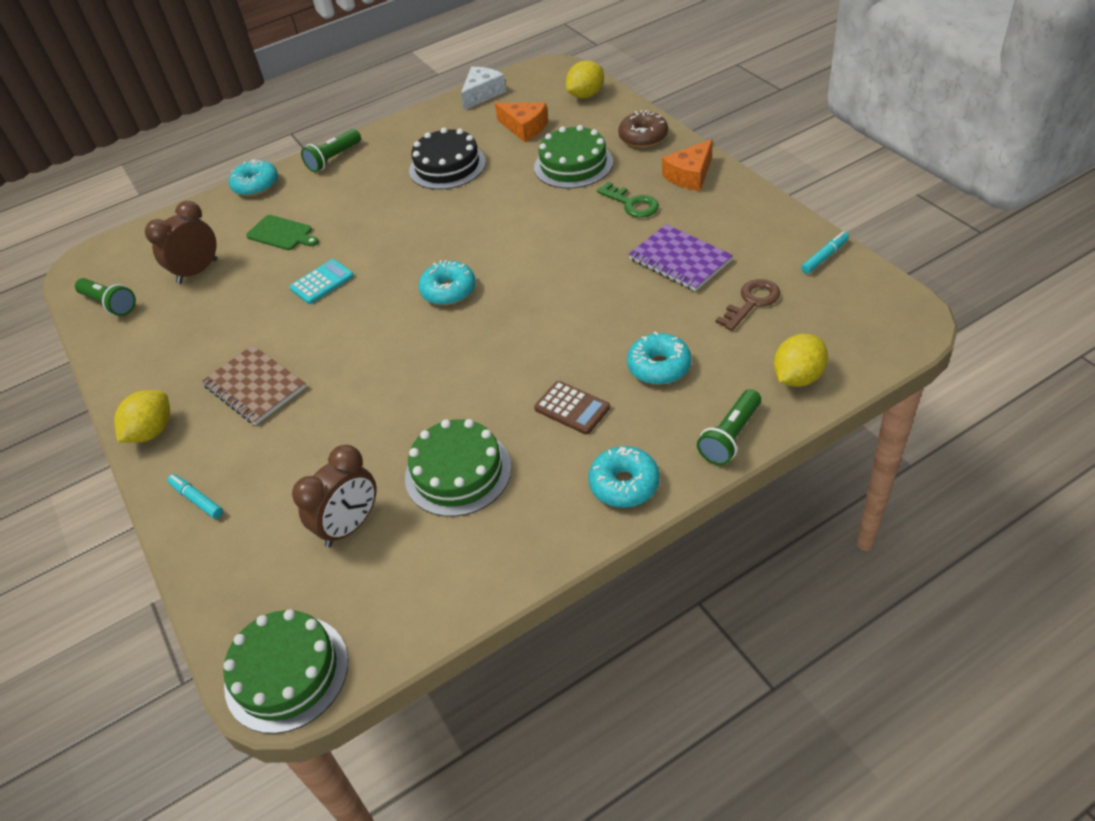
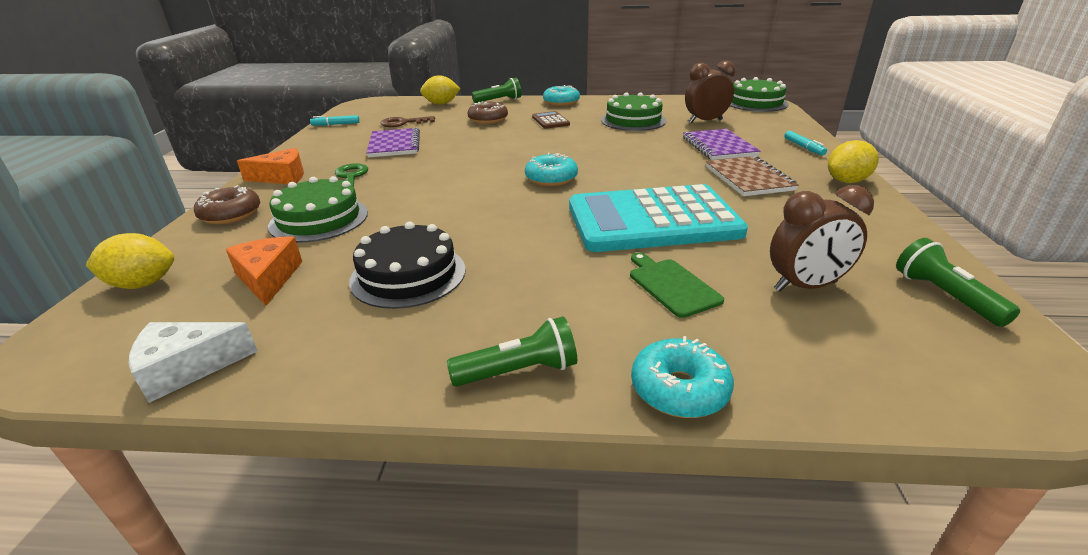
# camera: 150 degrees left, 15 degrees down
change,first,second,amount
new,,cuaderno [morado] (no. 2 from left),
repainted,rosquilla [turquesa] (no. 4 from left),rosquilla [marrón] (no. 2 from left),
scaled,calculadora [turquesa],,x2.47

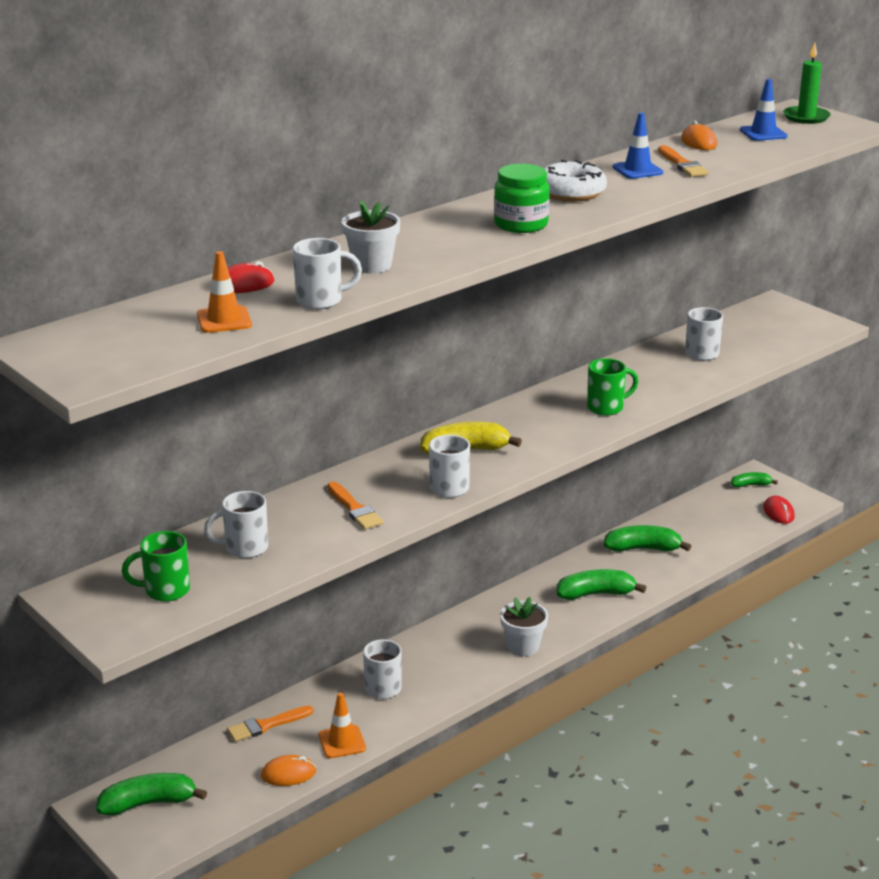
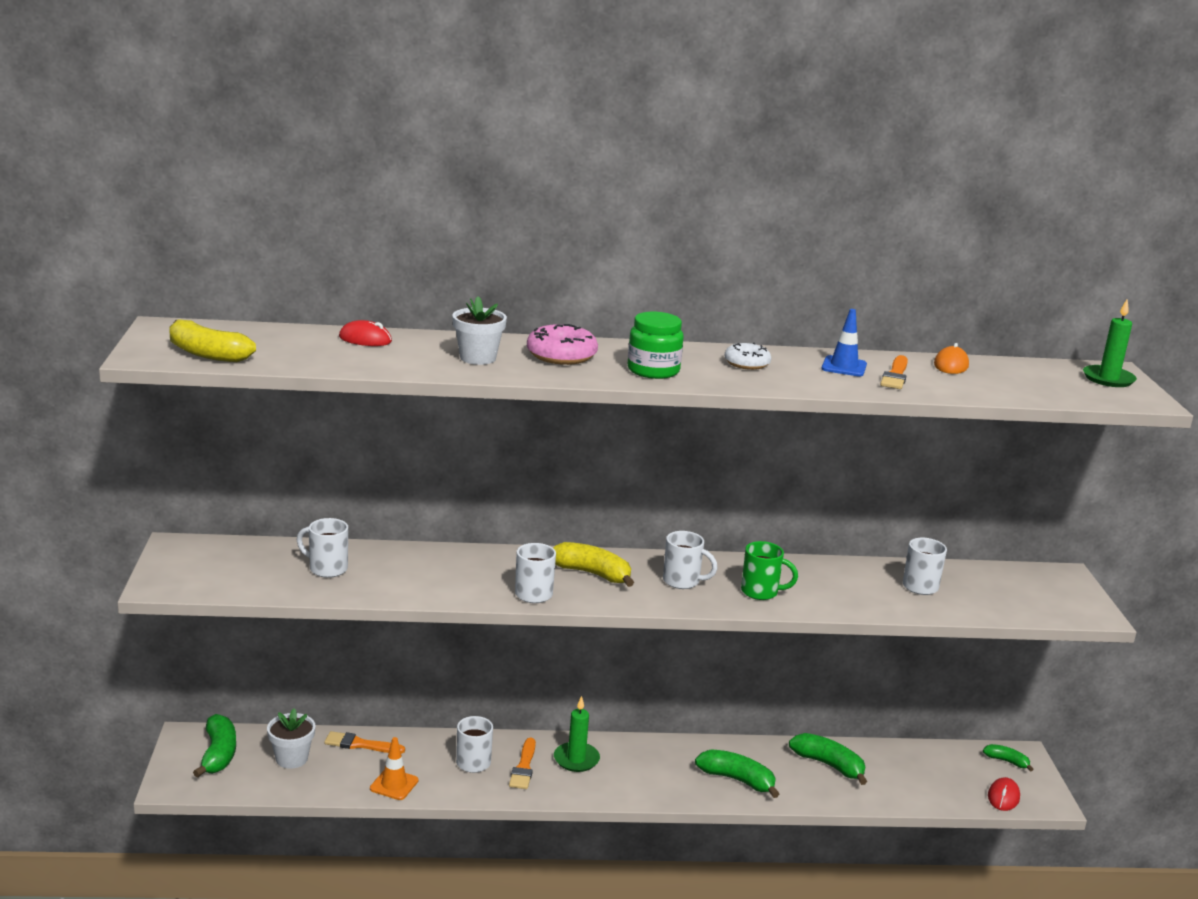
# camera: 35 degrees right, 5 degrees down
change,first,second,amount
gone,taza [verde] (no. 1 from left),,
gone,cono de tráfico [naranja] (no. 1 from left),,
gone,ratón [naranja] (no. 1 from left),,
gone,cono de tráfico [azul] (no. 2 from left),,
new,,plátano [amarillo] (no. 1 from left),
new,,rosquilla [rosa],
new,,vela [verde] (no. 1 from left),
shifted,taza [blanco] (no. 2 from left in the first image),taza [blanco] (no. 4 from left),
shifted,pincel [naranja] (no. 2 from left),,
shifted,maceta [blanco] (no. 2 from left in the first image),maceta [blanco] (no. 1 from left),
rotated,plátano [verde] (no. 1 from left),,60 degrees clockwise
scaled,rosquilla [blanco],,x0.66

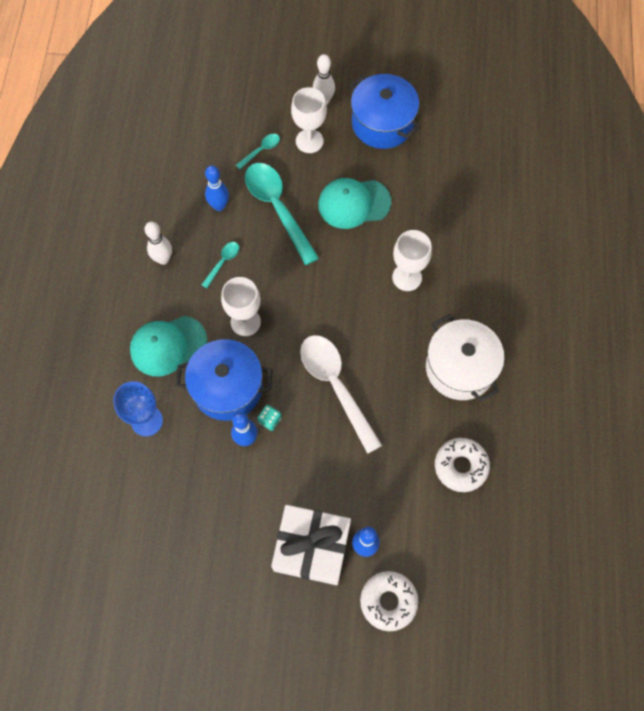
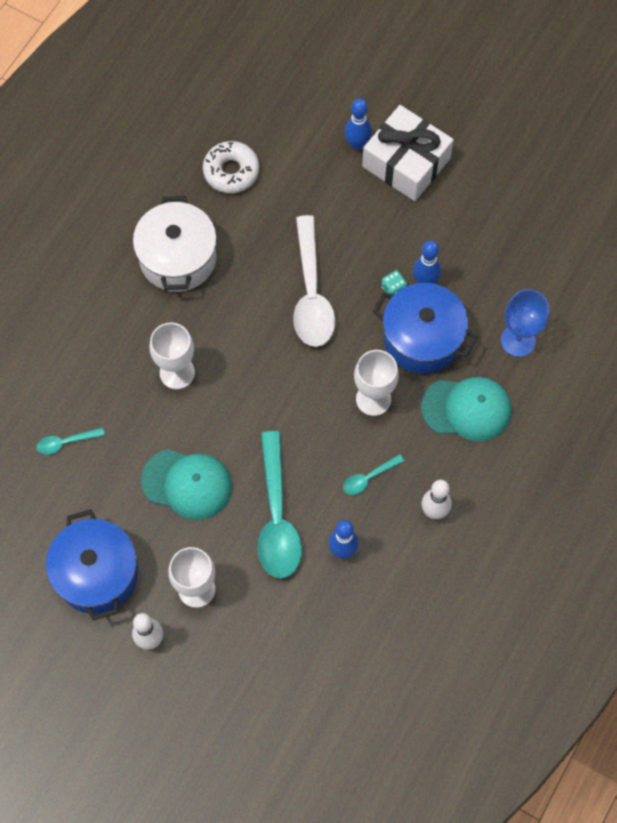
# camera: 155 degrees left, 0 degrees up
change,first,second,amount
gone,rosquilla [blanco] (no. 1 from left),,
shifted,cuchara [turquesa] (no. 2 from left in the first image),cuchara [turquesa] (no. 1 from left),

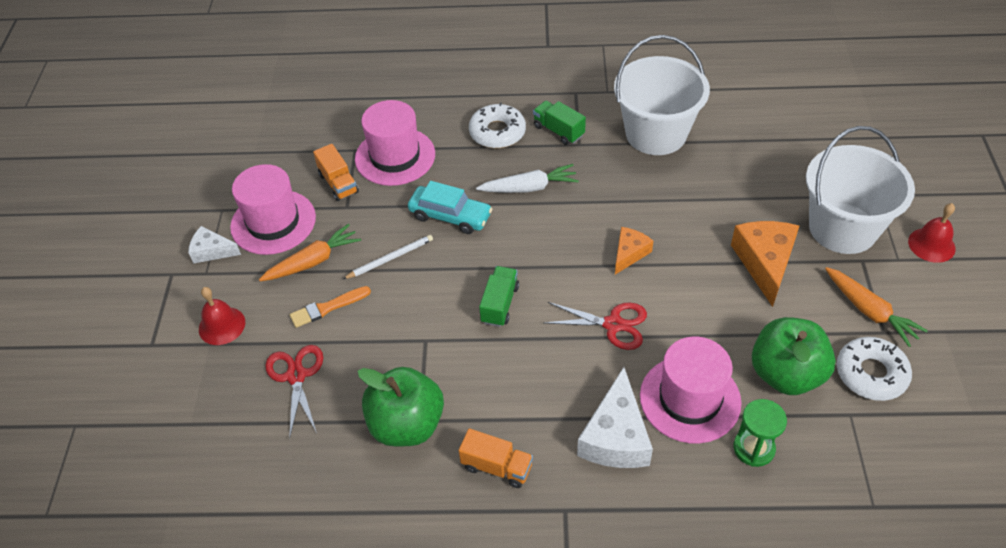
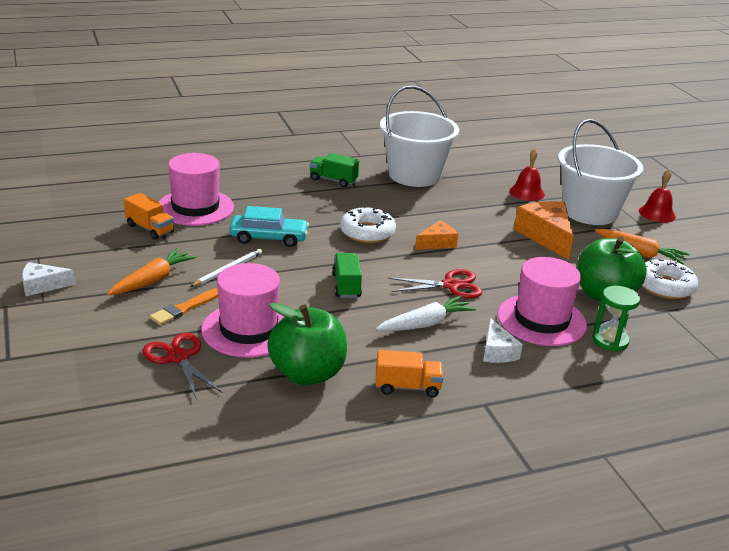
# camera: 25 degrees left, 20 degrees down
change,first,second,amount
shifted,campana [rojo] (no. 1 from left),,
shifted,sombrero [rosa] (no. 1 from left in the first image),sombrero [rosa] (no. 2 from left),
shifted,rosquilla [blanco] (no. 1 from left),,
shifted,zanahoria [blanco],,
rotated,queso [naranja] (no. 1 from left),,45 degrees clockwise
scaled,queso [blanco] (no. 2 from left),,x0.58

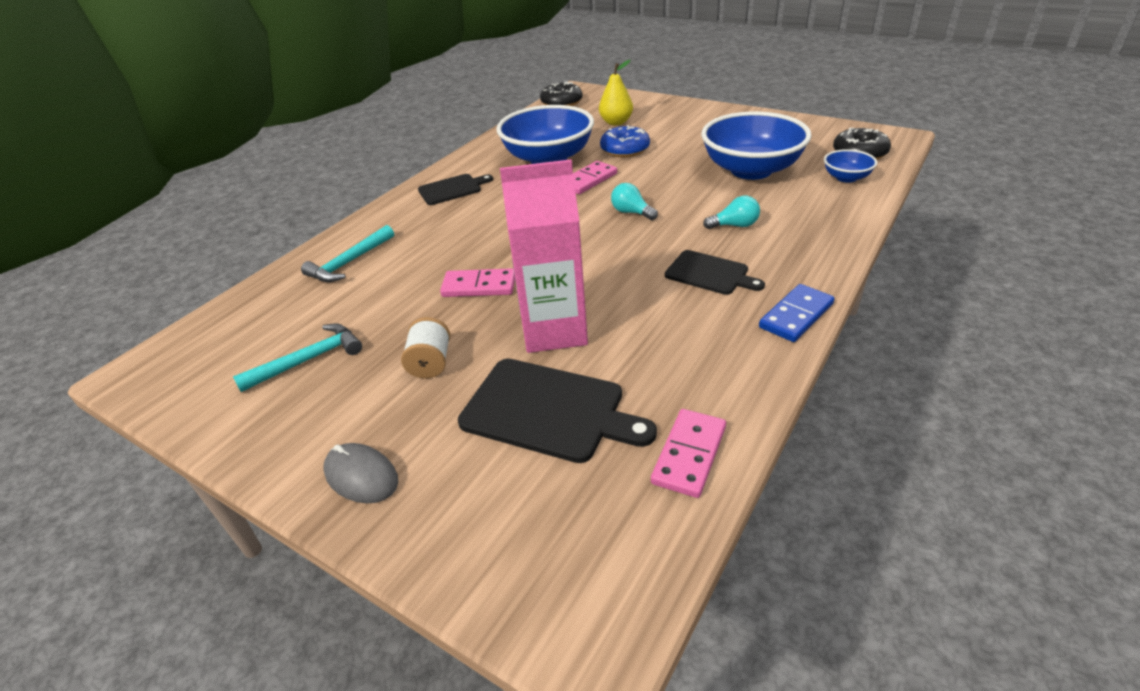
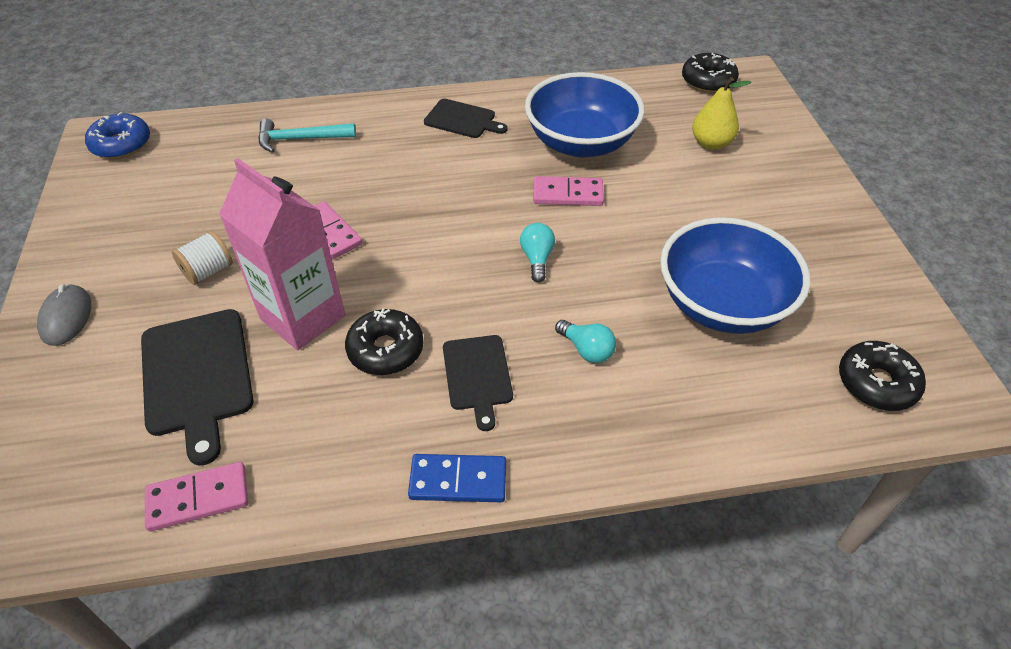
# camera: 45 degrees right, 10 degrees up
change,first,second,amount
gone,martillo [turquesa] (no. 1 from left),,
gone,cuenco [azul] (no. 3 from left),,
new,,rosquilla [negro] (no. 1 from left),
shifted,rosquilla [azul],,

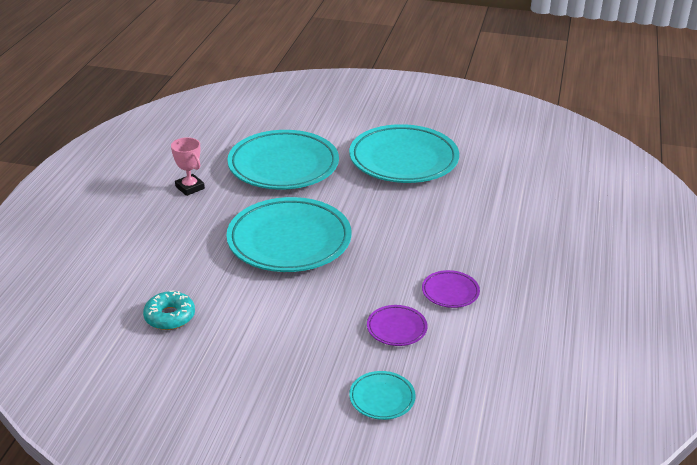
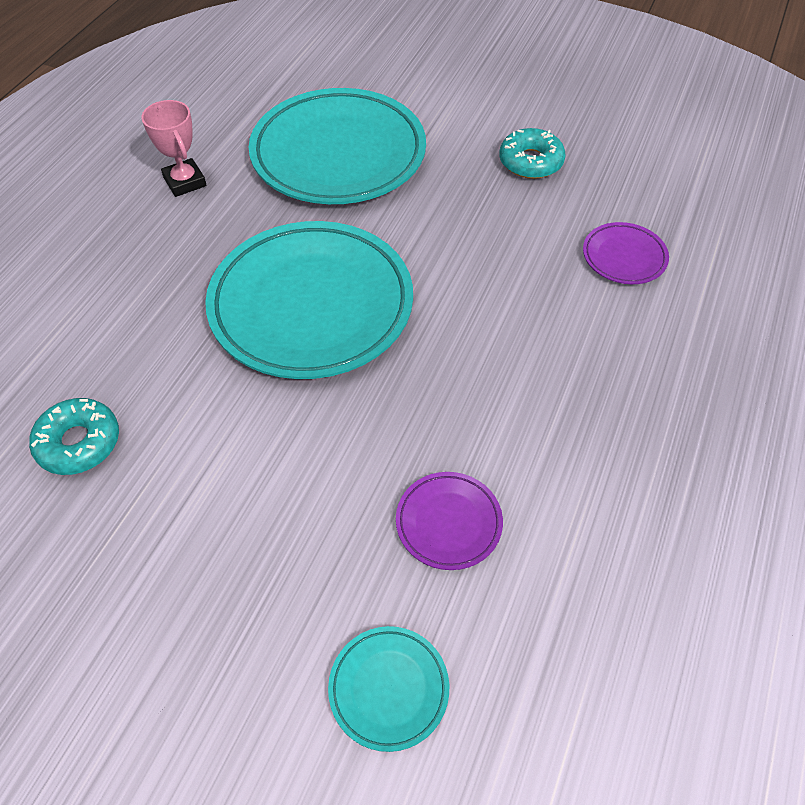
# camera: 10 degrees right, 20 degrees up
change,first,second,amount
shifted,plato [morado] (no. 2 from left),,
swapped,plato [turquesa] (no. 4 from left),rosquilla [turquesa] (no. 2 from left),

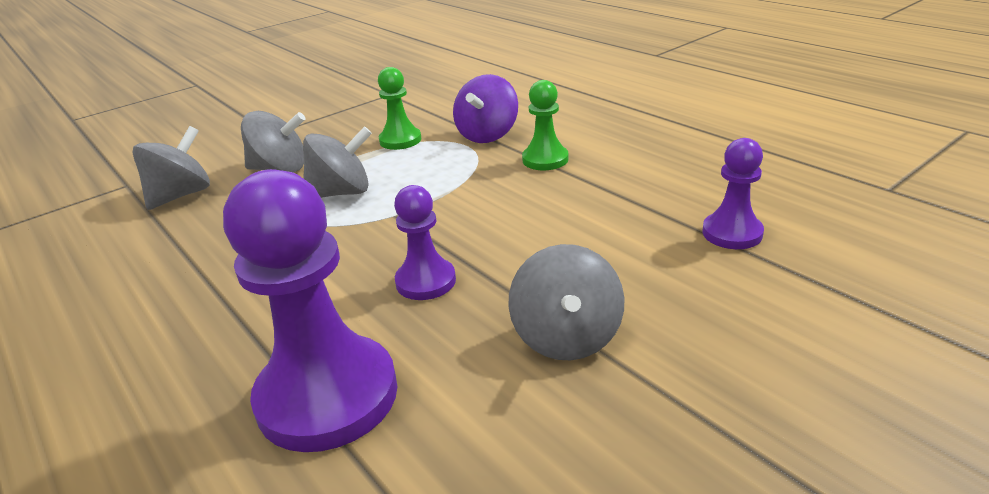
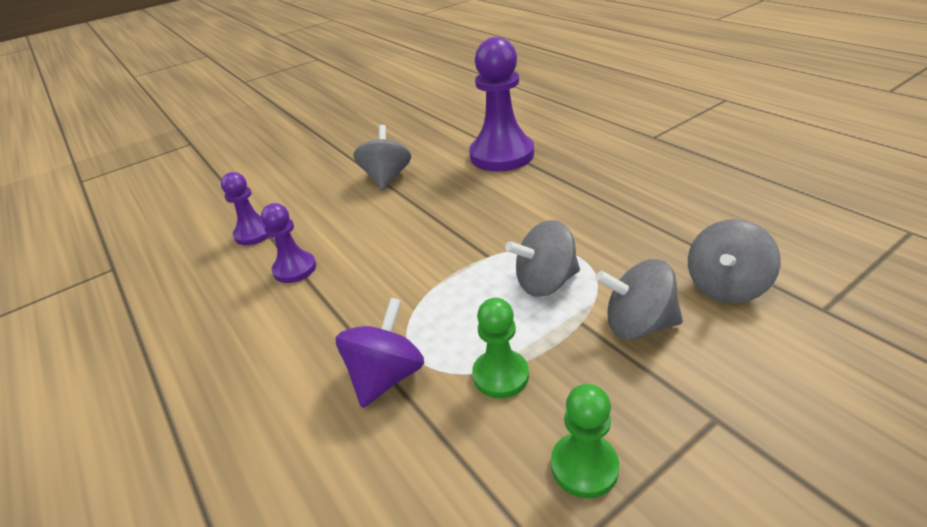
# camera: 175 degrees left, 5 degrees up
change,first,second,amount
shifted,peón [morado] (no. 2 from left),,
shifted,peón [verde] (no. 2 from left),,

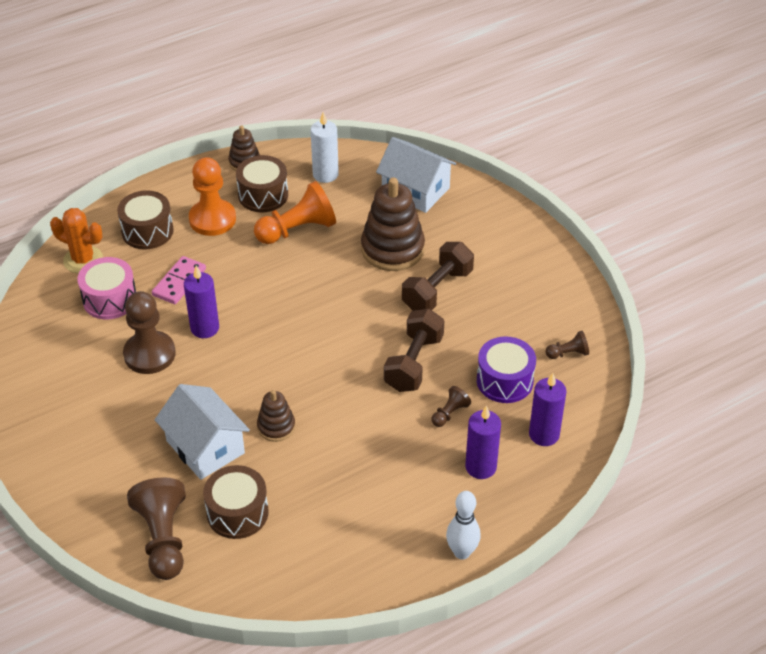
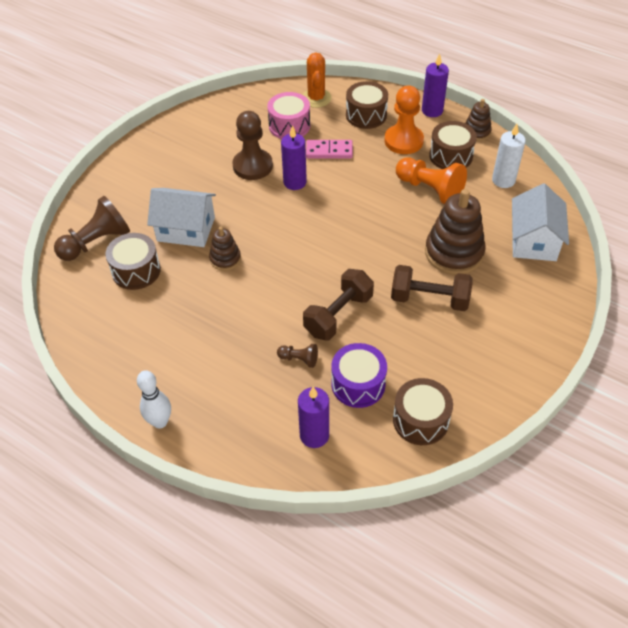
# camera: 65 degrees right, 5 degrees up
change,first,second,amount
shifted,vela [morado] (no. 2 from left in the first image),vela [morado] (no. 3 from left),
swapped,peón [marrón] (no. 4 from left),tambor [marrón] (no. 3 from left),
rotated,casa [blanco] (no. 1 from left),,75 degrees clockwise
rotated,mancuerna [marrón] (no. 1 from left),,45 degrees counterclockwise

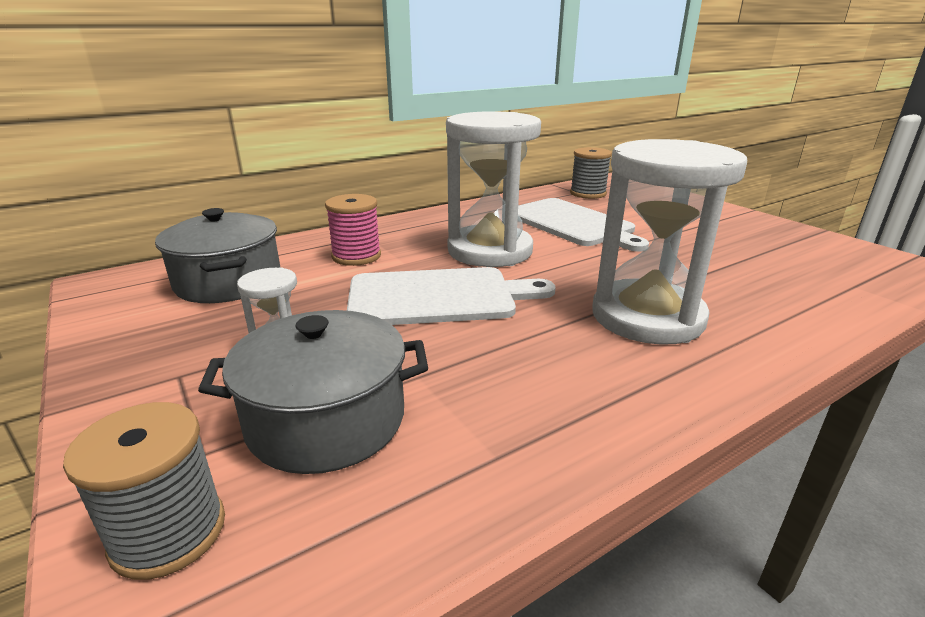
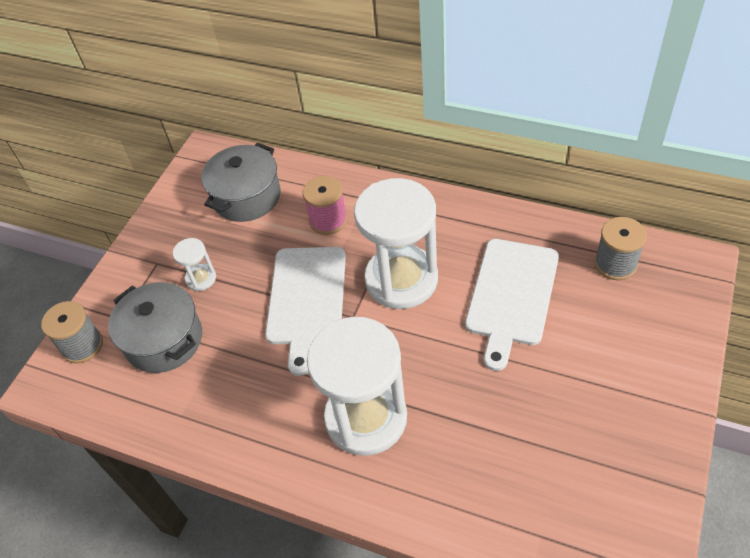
# camera: 60 degrees right, 25 degrees up
change,first,second,amount
rotated,tabla de cortar [blanco] (no. 1 from left),,45 degrees clockwise

